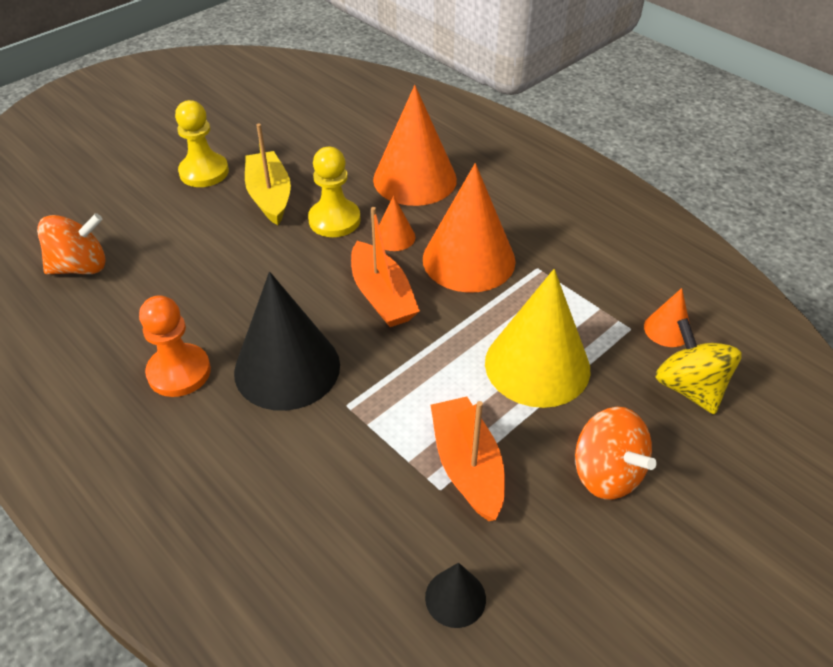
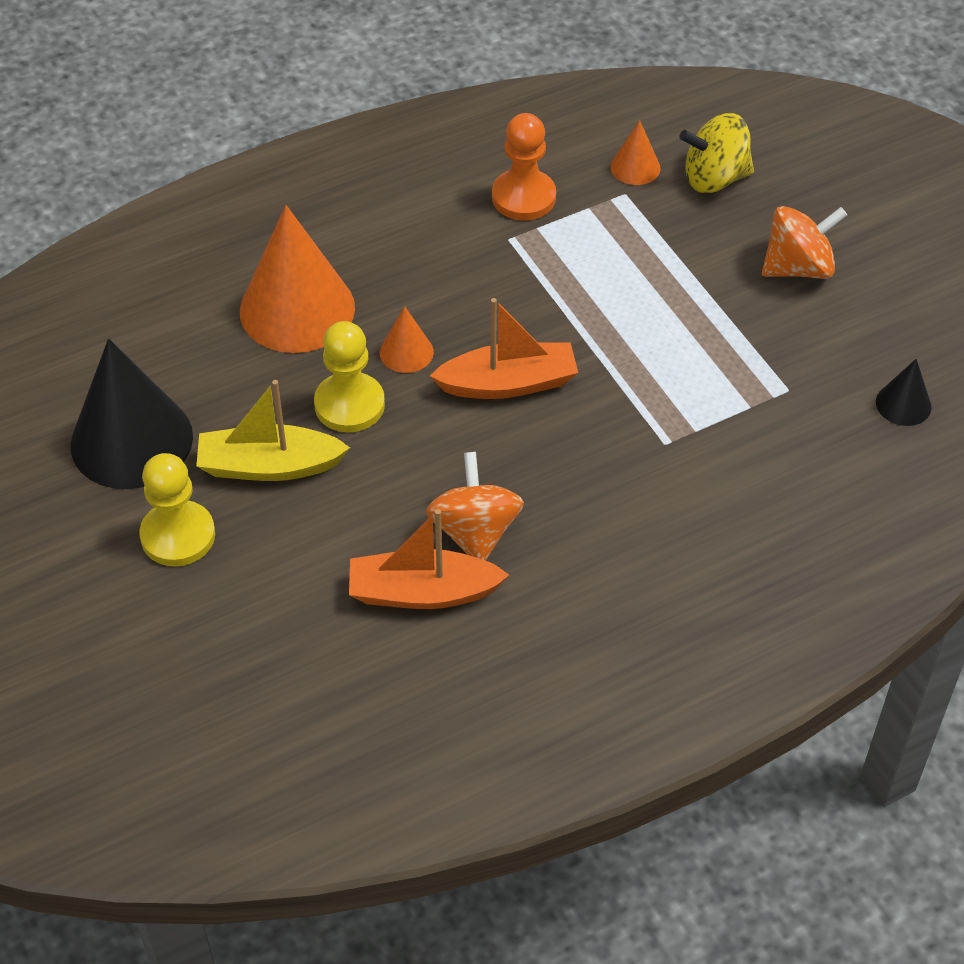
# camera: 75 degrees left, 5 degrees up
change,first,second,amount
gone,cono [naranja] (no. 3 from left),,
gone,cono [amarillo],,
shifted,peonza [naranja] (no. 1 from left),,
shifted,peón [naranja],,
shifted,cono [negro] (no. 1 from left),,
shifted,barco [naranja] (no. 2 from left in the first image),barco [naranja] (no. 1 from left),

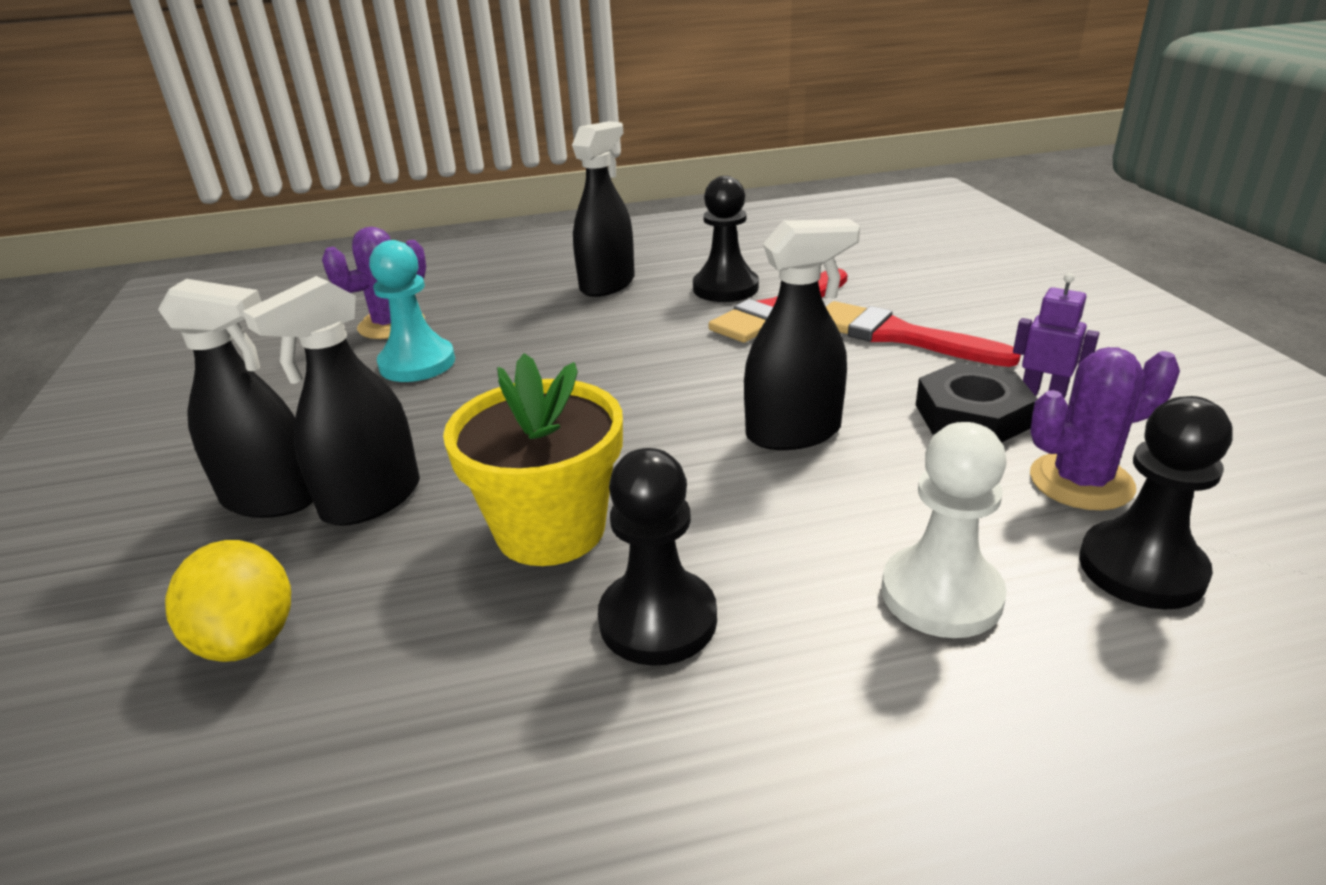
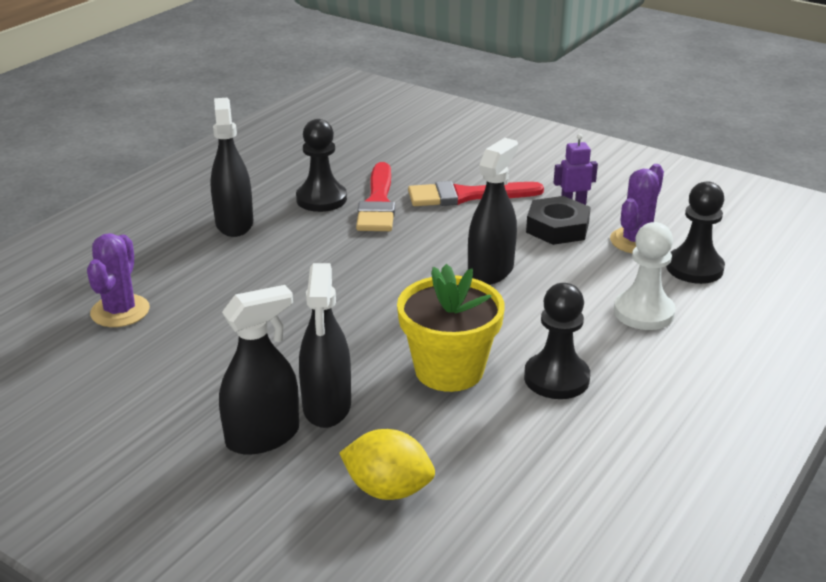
# camera: 45 degrees left, 0 degrees up
change,first,second,amount
gone,peón [turquesa],,

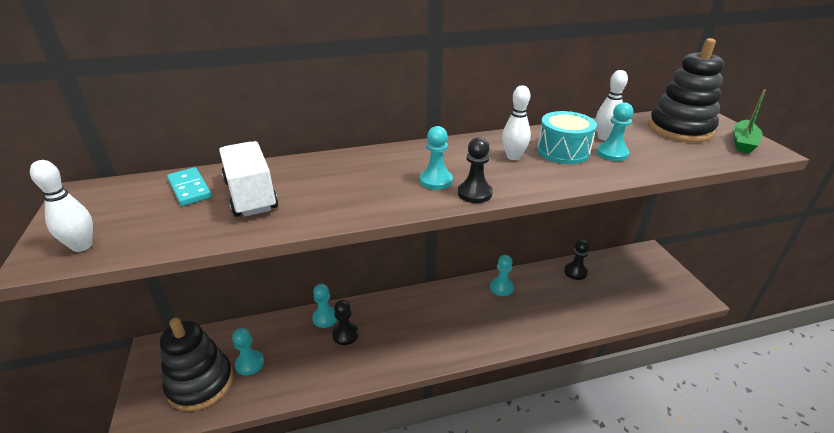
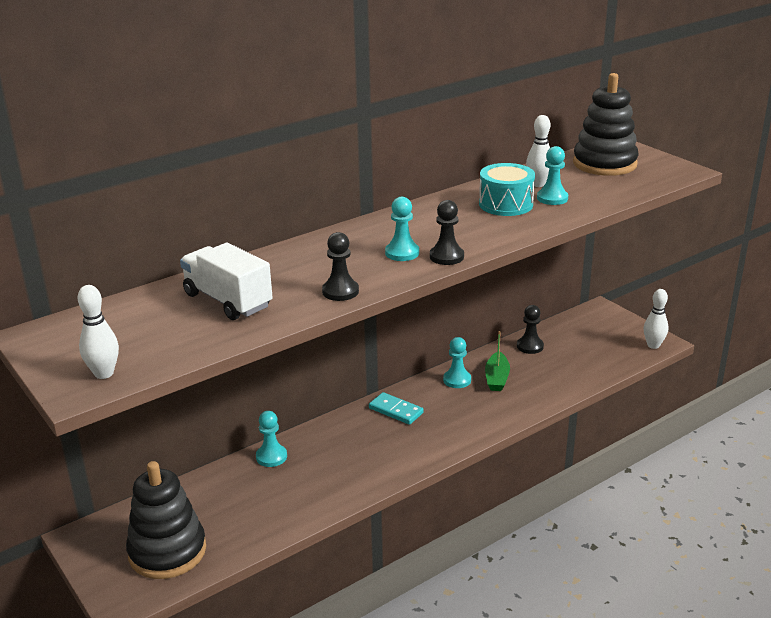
# camera: 20 degrees left, 5 degrees down
change,first,second,amount
gone,peón [turquesa] (no. 1 from left),,
shifted,ficha de dominó [turquesa],,
shifted,peón [negro] (no. 1 from left),,
shifted,bolo [blanco] (no. 2 from left in the first image),bolo [blanco] (no. 3 from left),
shifted,barco [verde],,

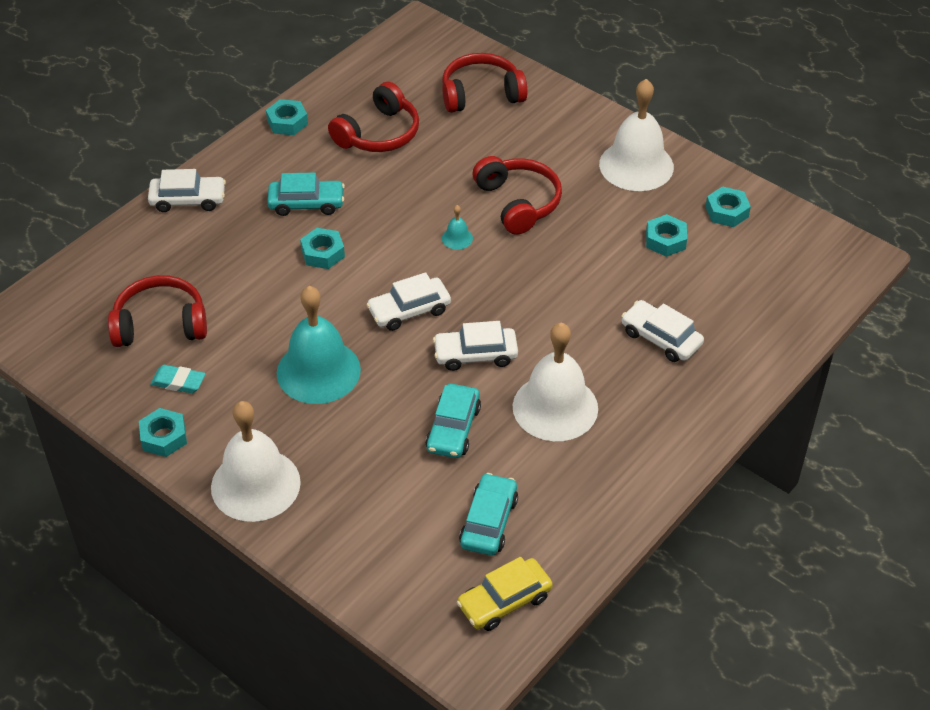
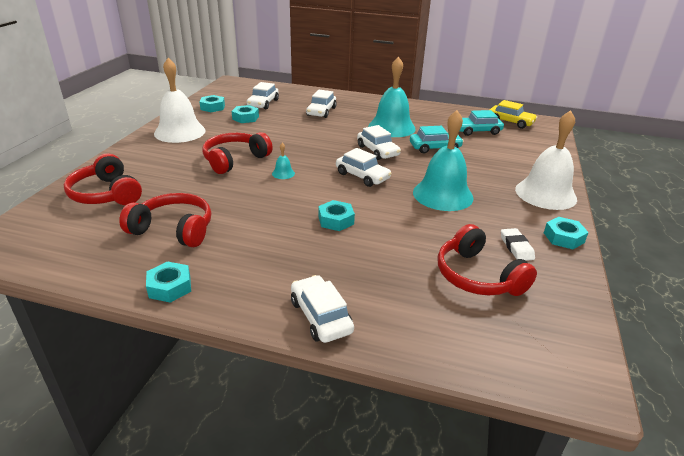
# camera: 115 degrees left, 15 degrees down
change,first,second,amount
gone,coche [turquesa] (no. 1 from left),,
new,,coche [blanco] (no. 1 from left),
repainted,goma de borrar [turquesa],goma de borrar [blanco],
repainted,campana [blanco] (no. 2 from left),campana [turquesa] (no. 2 from left),

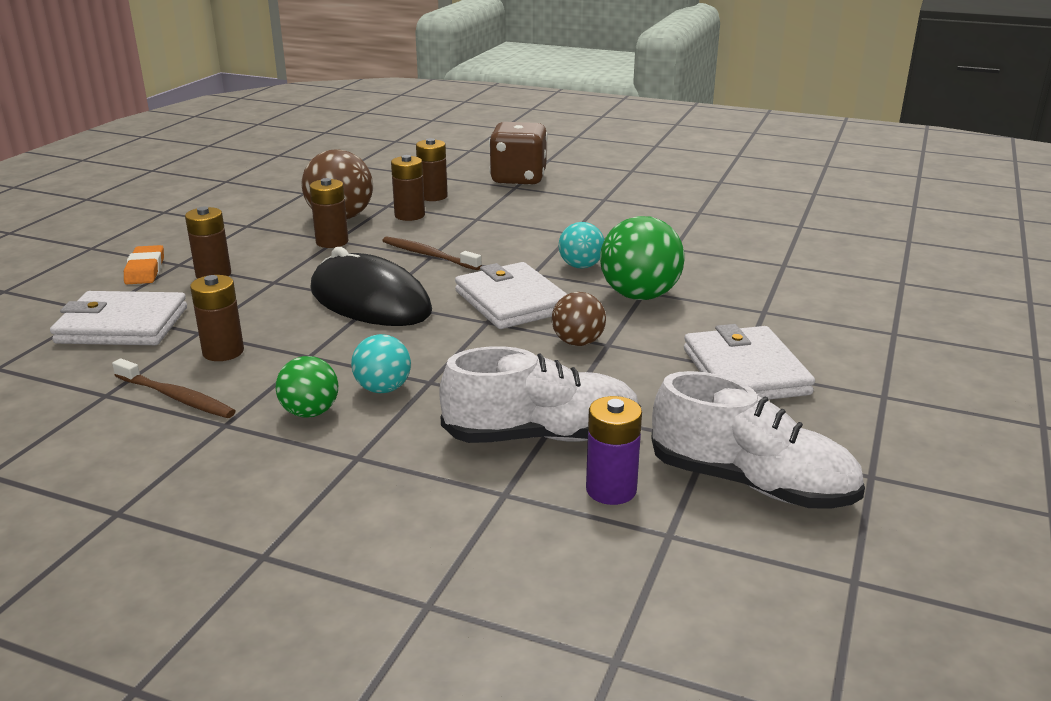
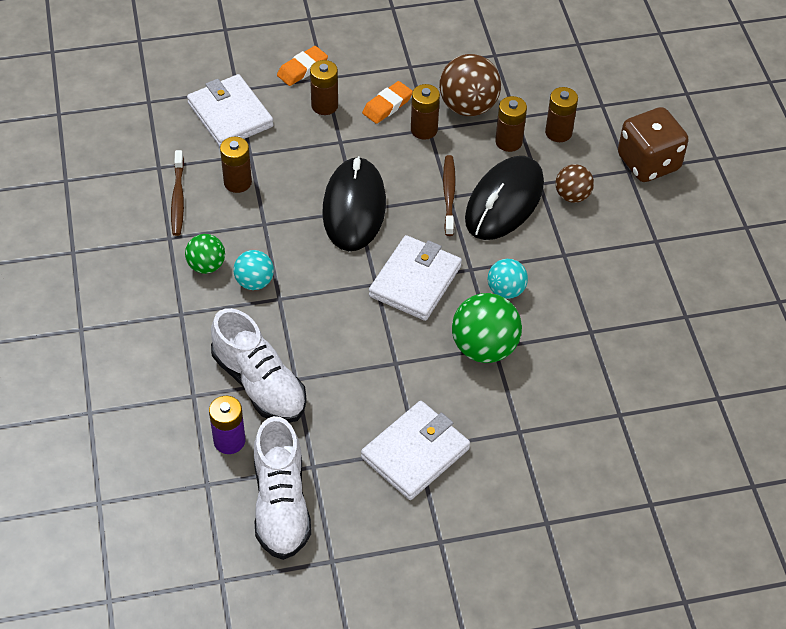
# camera: 55 degrees right, 25 degrees up
change,first,second,amount
new,,goma de borrar [naranja] (no. 2 from left),
new,,ratón [negro] (no. 2 from left),
shifted,pelota [marrón] (no. 2 from left),,

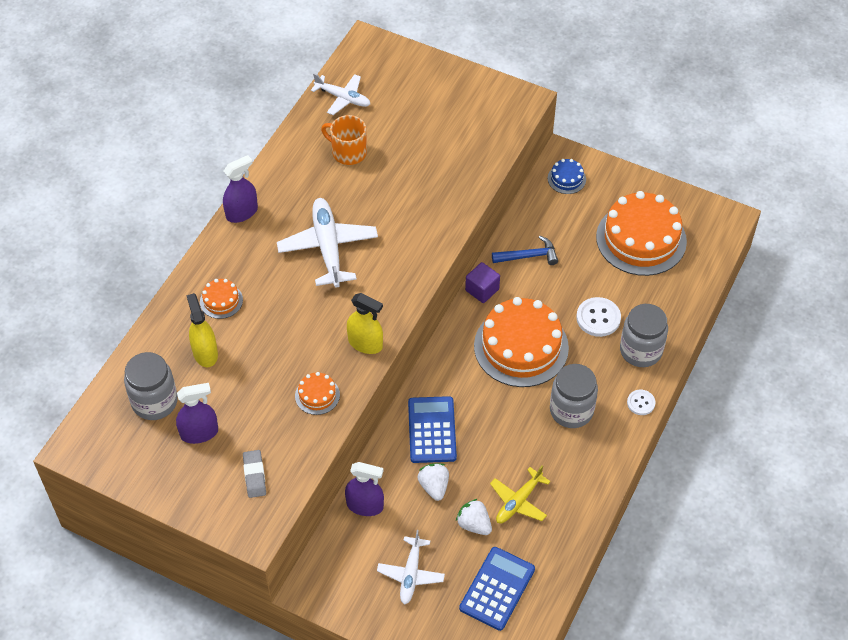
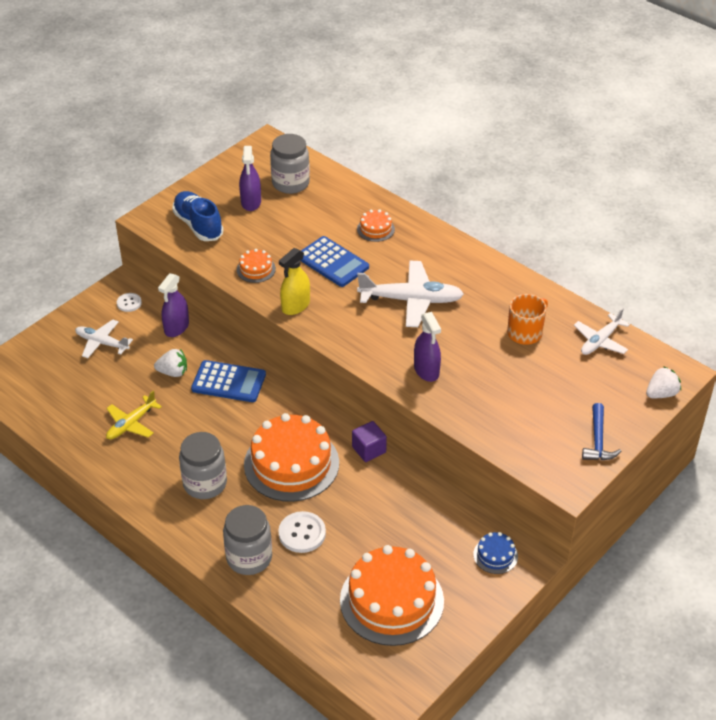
# camera: 105 degrees right, 10 degrees down
change,first,second,amount
gone,pulverizador [amarillo] (no. 1 from left),,
shifted,pulverizador [morado] (no. 2 from left in the first image),pulverizador [morado] (no. 3 from left),
shifted,fresa [blanco] (no. 2 from left),,
shifted,calculadora [azul] (no. 2 from left),,
shifted,martillo [azul],,
shifted,botón [blanco] (no. 2 from left in the first image),botón [blanco] (no. 1 from left),
swapped,goma de borrar [gris],zapato [azul],
rotated,avión [amarillo],,105 degrees counterclockwise

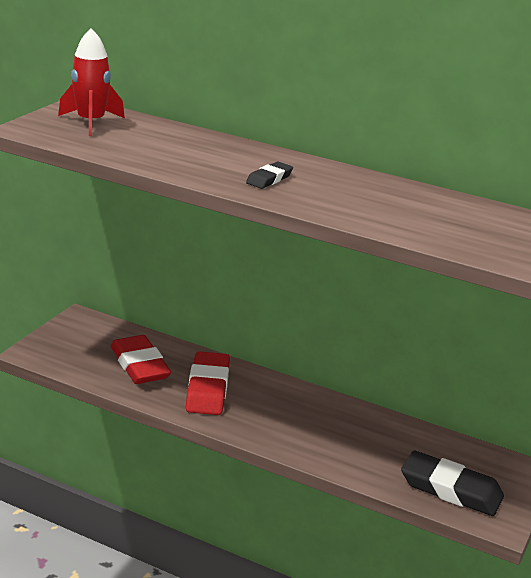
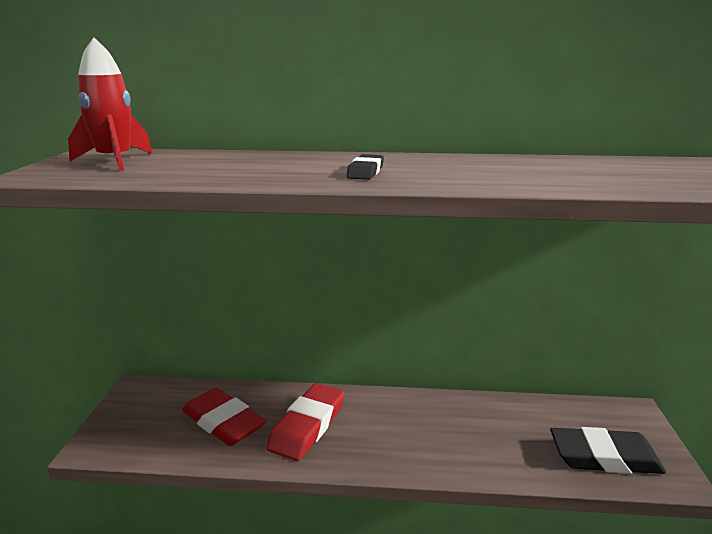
# camera: 20 degrees left, 5 degrees down
change,first,second,amount
rotated,goma de borrar [rojo] (no. 2 from left),,45 degrees clockwise

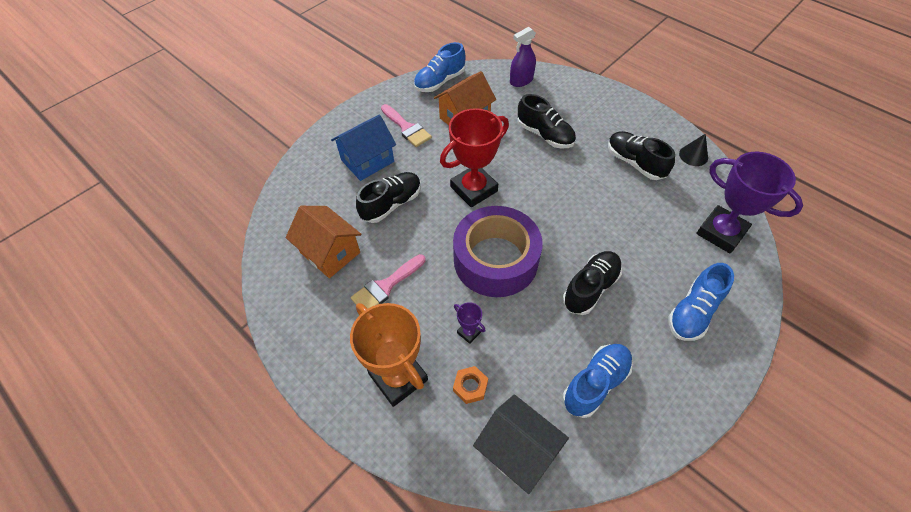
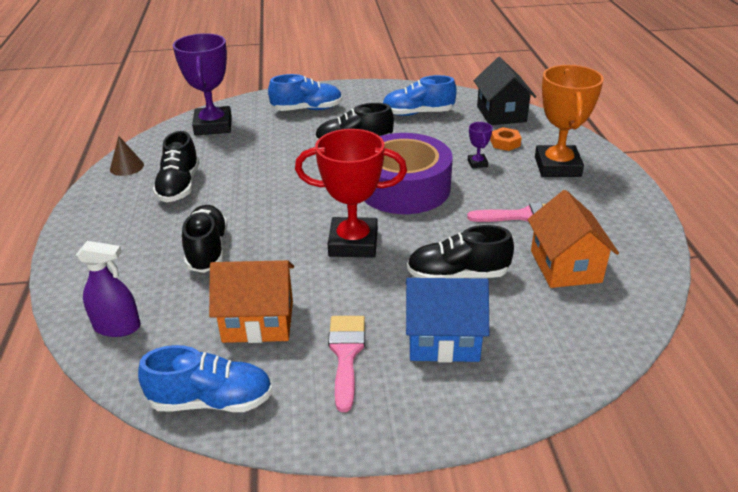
# camera: 140 degrees left, 20 degrees down
change,first,second,amount
repainted,cono [negro],cono [marrón],

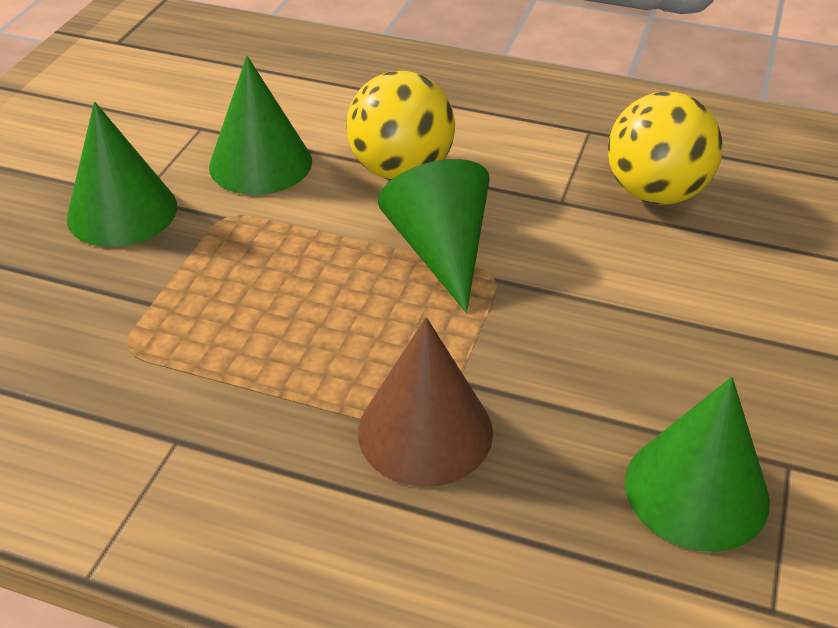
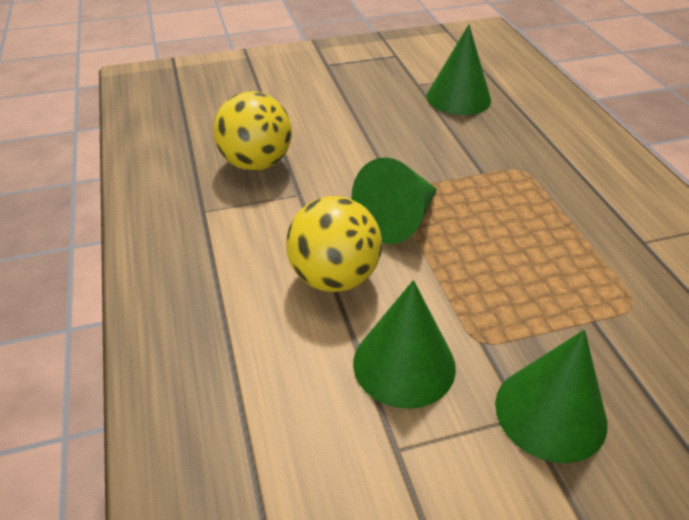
# camera: 125 degrees left, 0 degrees up
change,first,second,amount
gone,cono [marrón],,

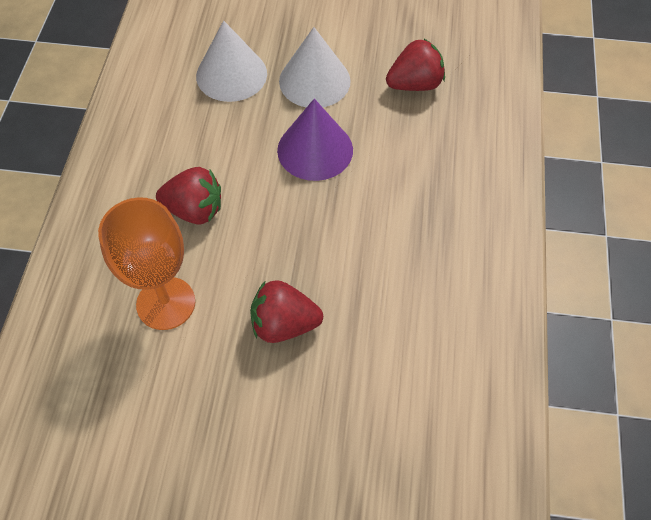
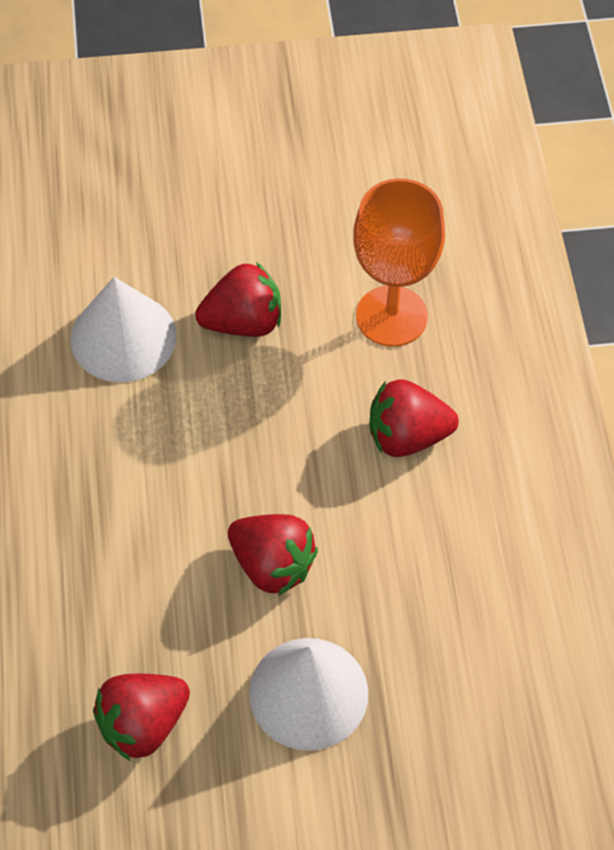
# camera: 165 degrees right, 0 degrees up
change,first,second,amount
shifted,cono [blanco] (no. 1 from left),,
swapped,cono [morado],fresa [rojo] (no. 3 from left),

